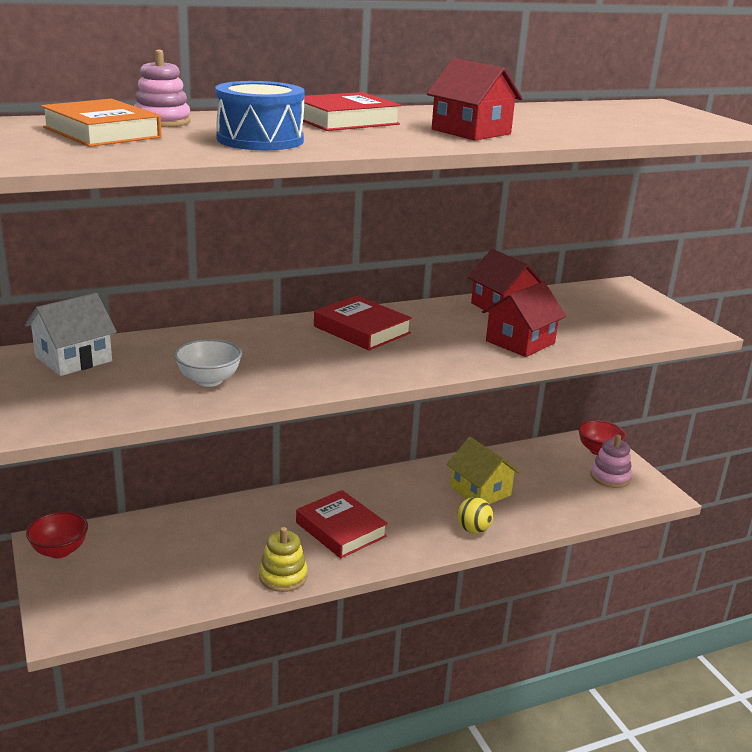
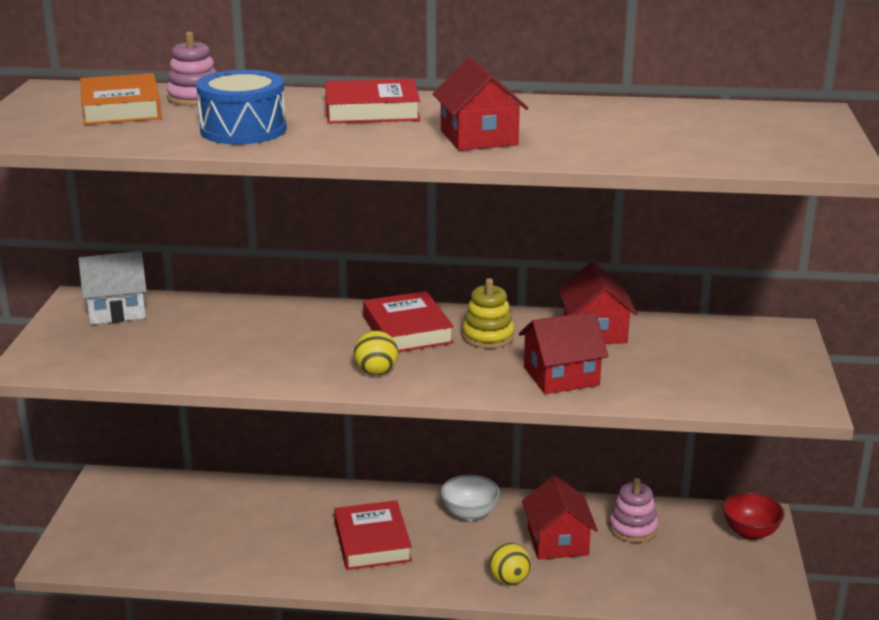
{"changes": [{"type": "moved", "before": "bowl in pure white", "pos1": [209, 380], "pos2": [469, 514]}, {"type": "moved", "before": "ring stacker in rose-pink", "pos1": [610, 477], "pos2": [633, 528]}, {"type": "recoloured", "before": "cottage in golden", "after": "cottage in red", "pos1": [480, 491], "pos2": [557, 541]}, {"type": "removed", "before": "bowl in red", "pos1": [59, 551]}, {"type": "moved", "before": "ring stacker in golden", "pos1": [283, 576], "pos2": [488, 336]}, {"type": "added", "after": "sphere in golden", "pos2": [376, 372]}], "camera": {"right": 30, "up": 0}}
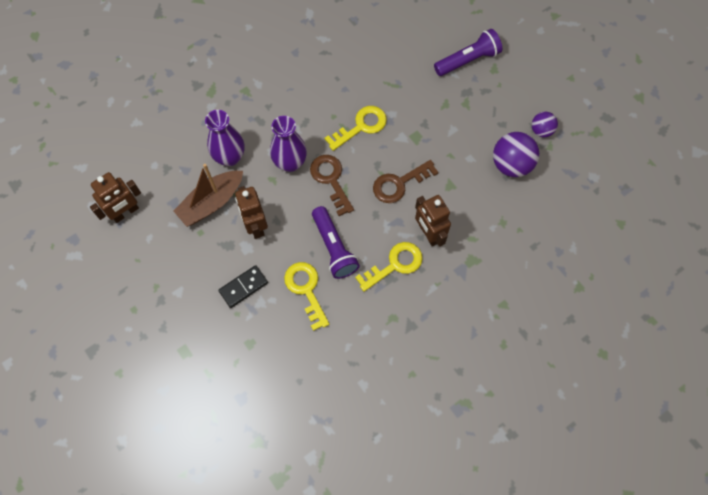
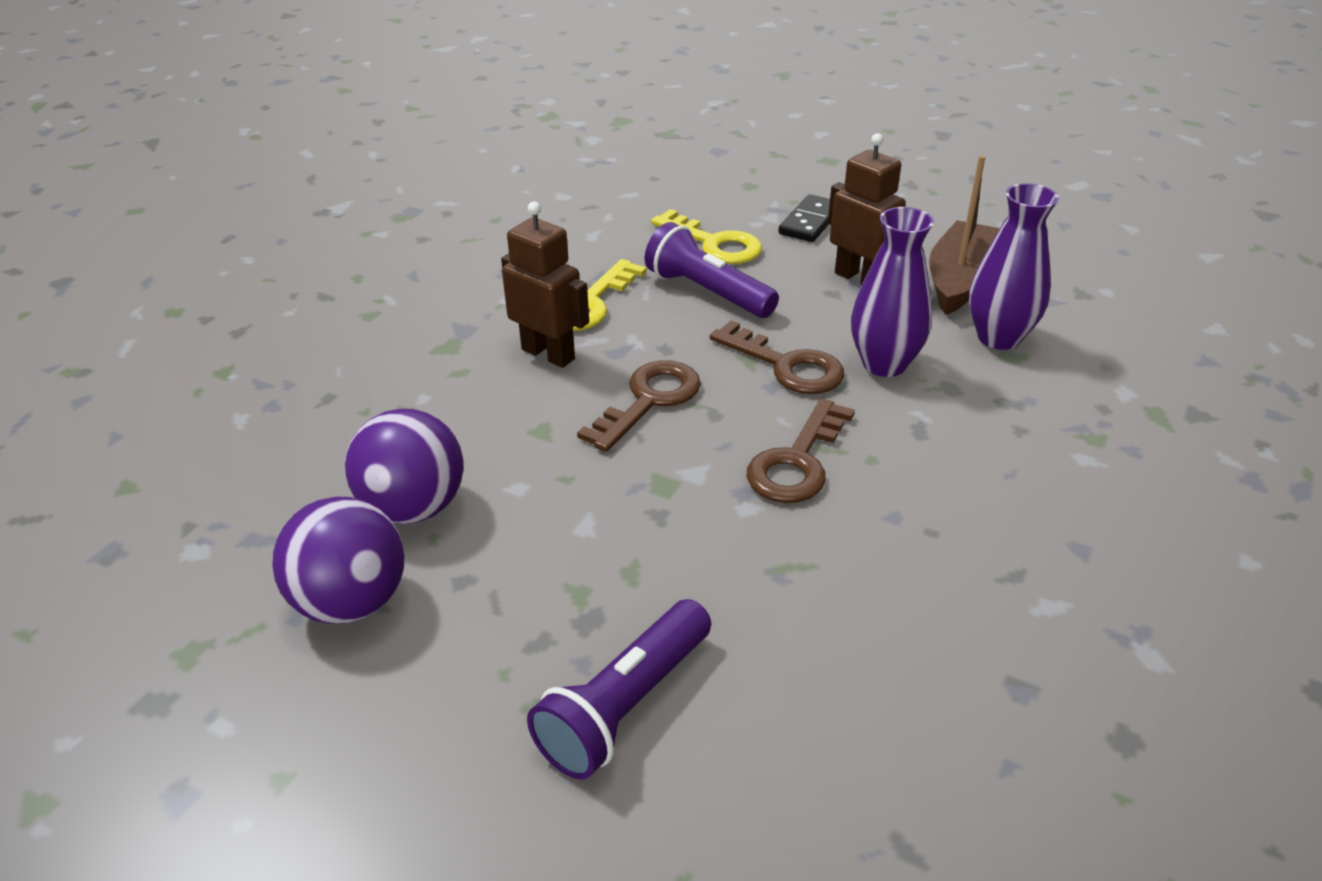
{"changes": [{"type": "recoloured", "before": "door key in golden", "after": "door key in brown", "pos1": [361, 126], "pos2": [797, 461]}, {"type": "resized", "before": "sphere in royal purple", "pos1": [541, 130], "pos2": [352, 602], "scale": 1.72}, {"type": "removed", "before": "toy robot in brown", "pos1": [125, 212]}], "camera": {"right": 155, "up": -30}}
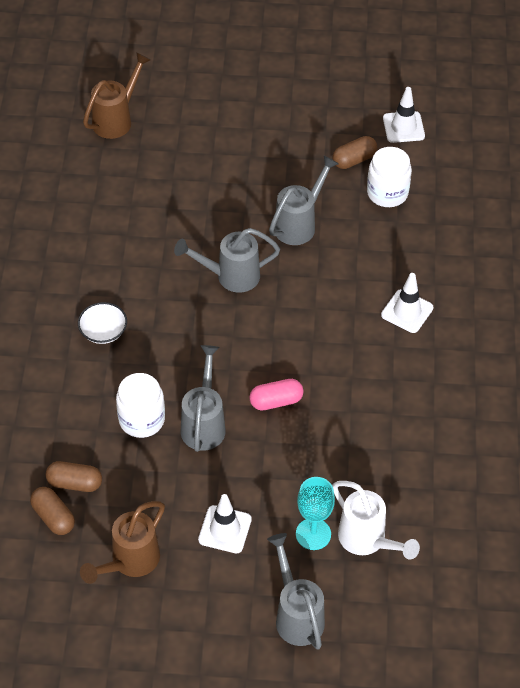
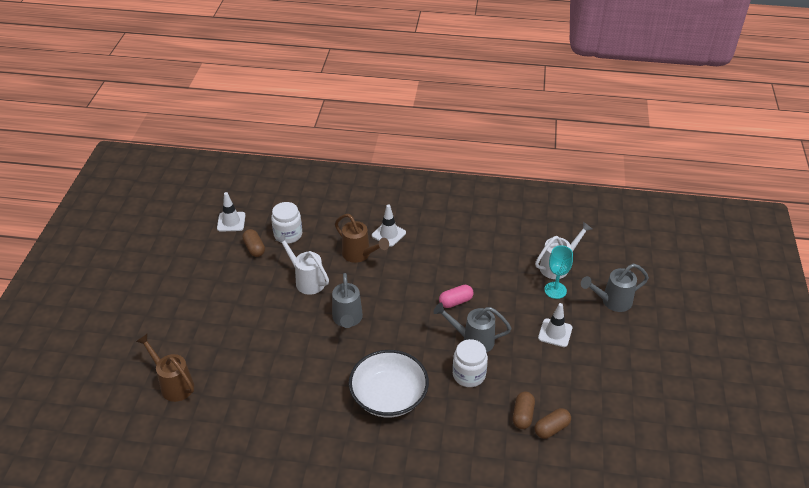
{"changes": [{"type": "recoloured", "before": "watering can in grey", "after": "watering can in pure white", "pos1": [299, 224], "pos2": [306, 280]}, {"type": "resized", "before": "bowl in pure white", "pos1": [103, 331], "pos2": [389, 396], "scale": 2.11}, {"type": "turned", "before": "pill shape in rose-pink", "pos1": [276, 401], "pos2": [455, 302], "turn": 75}, {"type": "moved", "before": "watering can in brown", "pos1": [129, 562], "pos2": [360, 255]}], "camera": {"right": -85, "up": -10}}
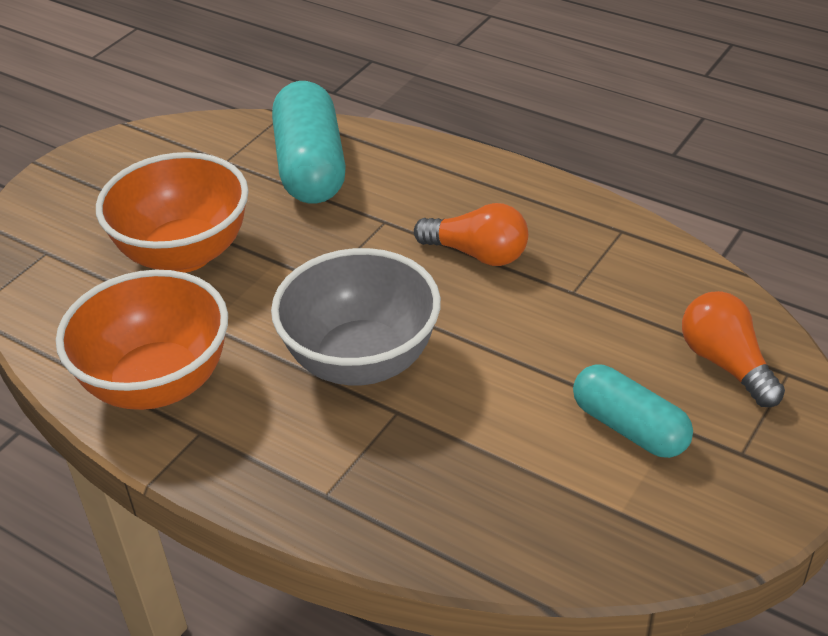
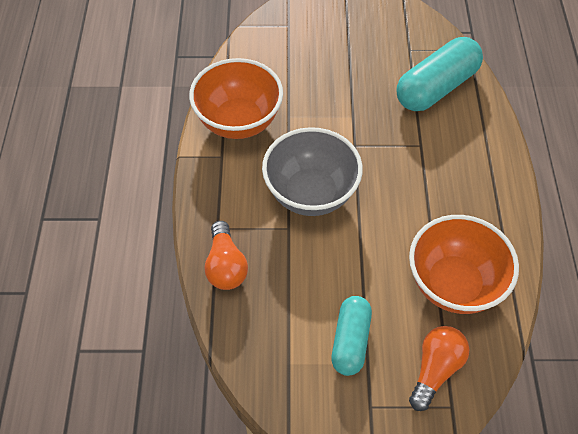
{"changes": [{"type": "moved", "before": "bowl in orange", "pos1": [184, 253], "pos2": [453, 284]}, {"type": "moved", "before": "bulb in orange", "pos1": [477, 254], "pos2": [226, 266]}], "camera": {"right": 55, "up": 15}}
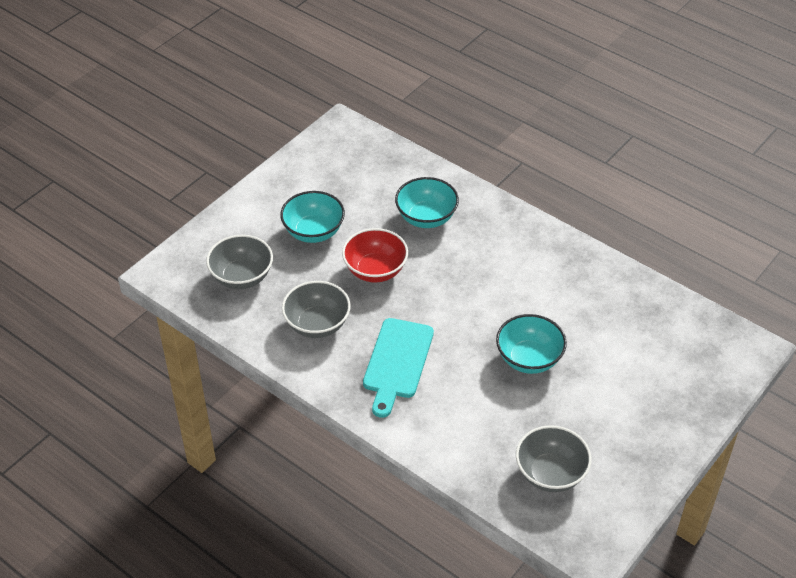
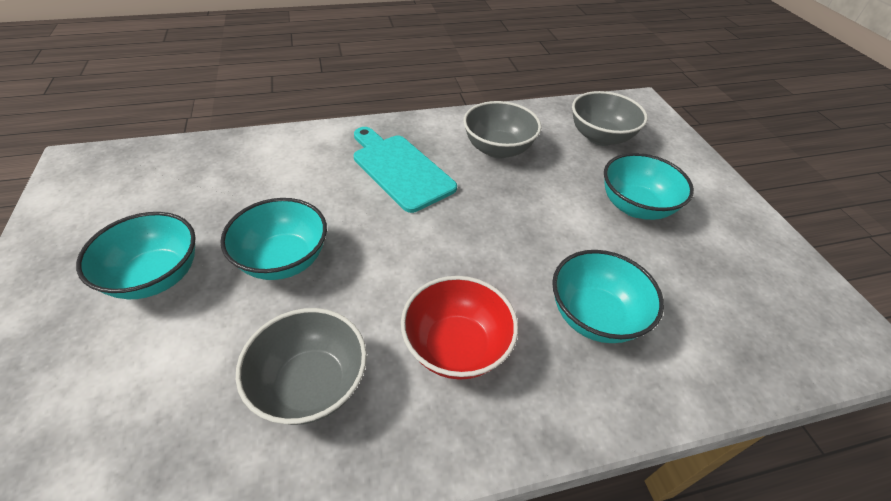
{"changes": [{"type": "moved", "before": "bowl in red", "pos1": [375, 270], "pos2": [456, 347]}, {"type": "moved", "before": "bowl in grey", "pos1": [550, 474], "pos2": [311, 384]}, {"type": "added", "after": "bowl in teal", "pos2": [156, 276]}], "camera": {"right": 125, "up": 0}}
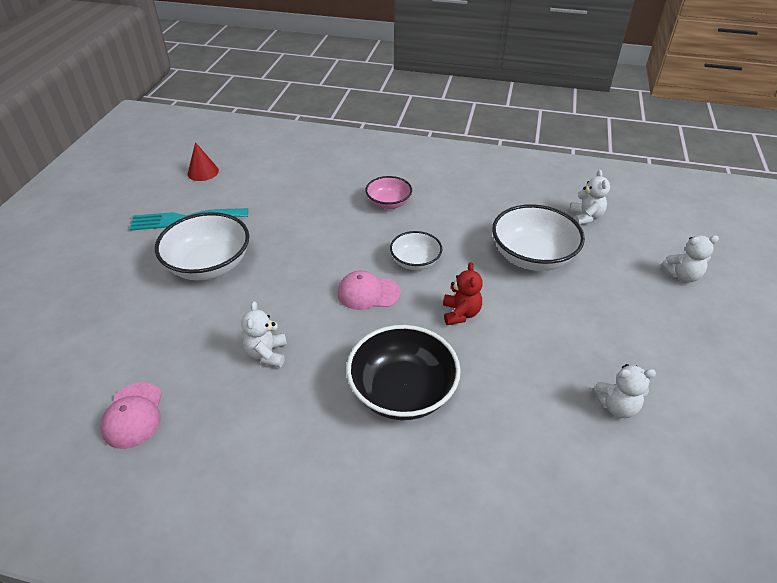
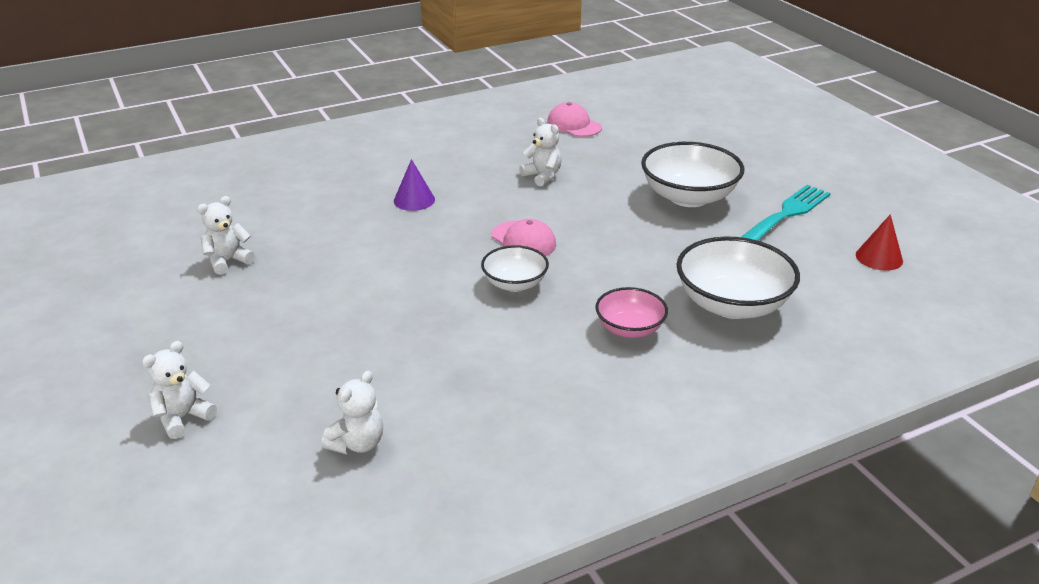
{"changes": [{"type": "turned", "before": "stuffed bear in pure white", "pos1": [585, 217], "pos2": [357, 444], "turn": -105}, {"type": "moved", "before": "bowl in pure white", "pos1": [532, 257], "pos2": [732, 304]}, {"type": "removed", "before": "stuffed bear in red", "pos1": [460, 313]}, {"type": "turned", "before": "cap in rose-pink", "pos1": [368, 293], "pos2": [523, 240], "turn": 90}, {"type": "replaced", "before": "bowl in jet-black", "after": "cone in royal purple", "pos1": [402, 391], "pos2": [414, 200]}], "camera": {"right": 140, "up": -10}}
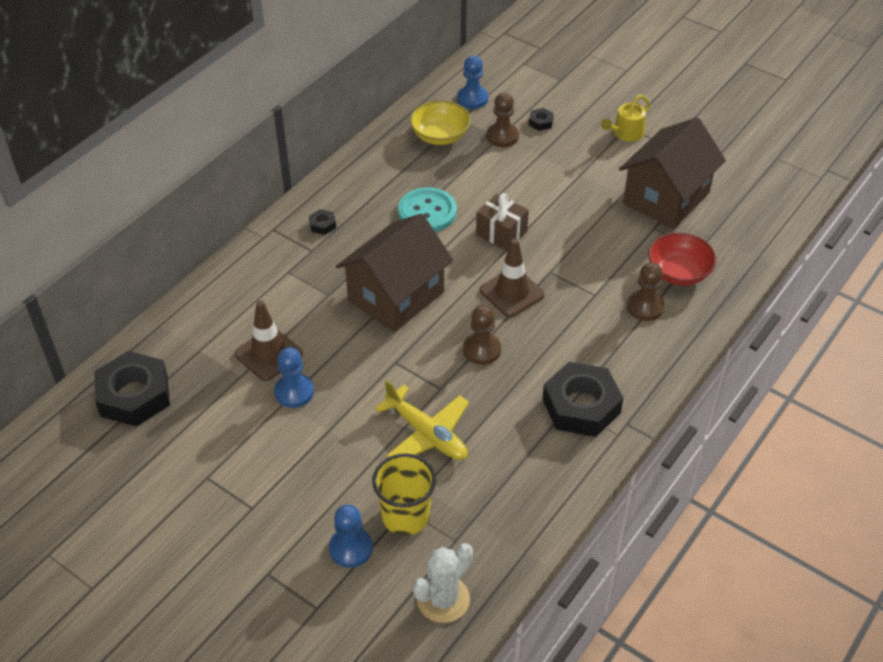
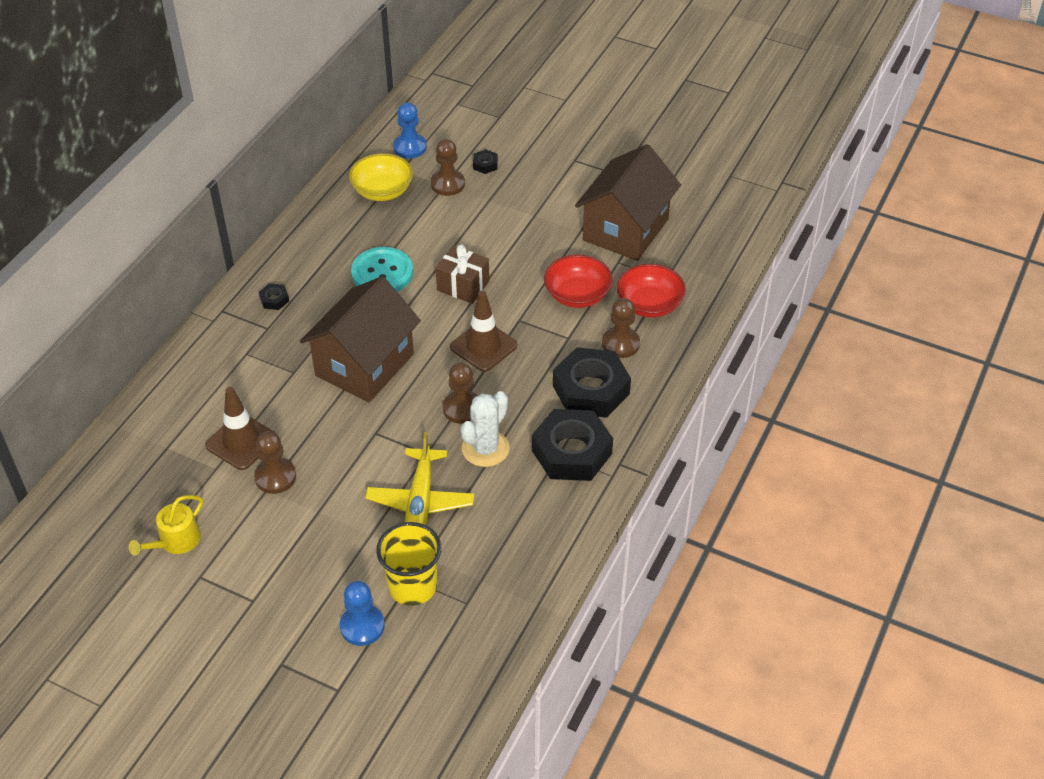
{"changes": [{"type": "moved", "before": "watering can in golden", "pos1": [626, 133], "pos2": [176, 541]}, {"type": "recoloured", "before": "game pawn in blue", "after": "game pawn in brown", "pos1": [294, 392], "pos2": [275, 477]}, {"type": "moved", "before": "hexagon nut in jet-black", "pos1": [134, 395], "pos2": [591, 389]}, {"type": "turned", "before": "toy plane in golden", "pos1": [427, 434], "pos2": [420, 501], "turn": 60}, {"type": "moved", "before": "prickly plant in pure white", "pos1": [443, 599], "pos2": [485, 448]}, {"type": "added", "after": "bowl in red", "pos2": [577, 295]}], "camera": {"right": -10, "up": 0}}
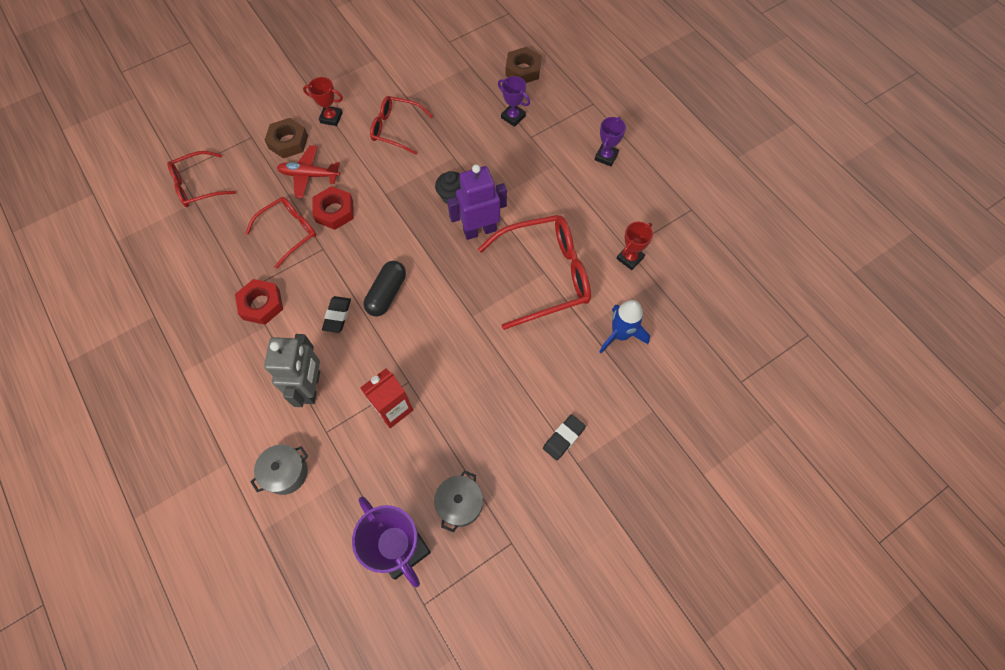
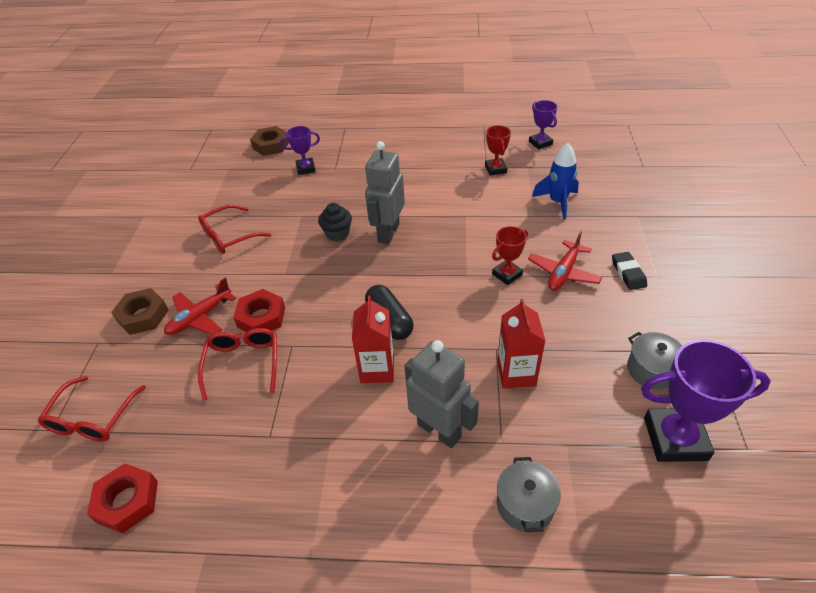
{"changes": [{"type": "moved", "before": "prize cup in red", "pos1": [331, 118], "pos2": [507, 274]}, {"type": "moved", "before": "prize cup in royal purple", "pos1": [606, 157], "pos2": [540, 143]}, {"type": "recoloured", "before": "toy robot in royal purple", "after": "toy robot in grey", "pos1": [479, 230], "pos2": [388, 233]}, {"type": "removed", "before": "glasses in red", "pos1": [545, 275]}, {"type": "moved", "before": "hexagon nut in red", "pos1": [261, 304], "pos2": [127, 501]}, {"type": "replaced", "before": "gum eraser in jet-black", "after": "milk carton in red", "pos1": [337, 316], "pos2": [377, 369]}, {"type": "added", "after": "toy plane in red", "pos2": [563, 272]}], "camera": {"right": -50, "up": -20}}
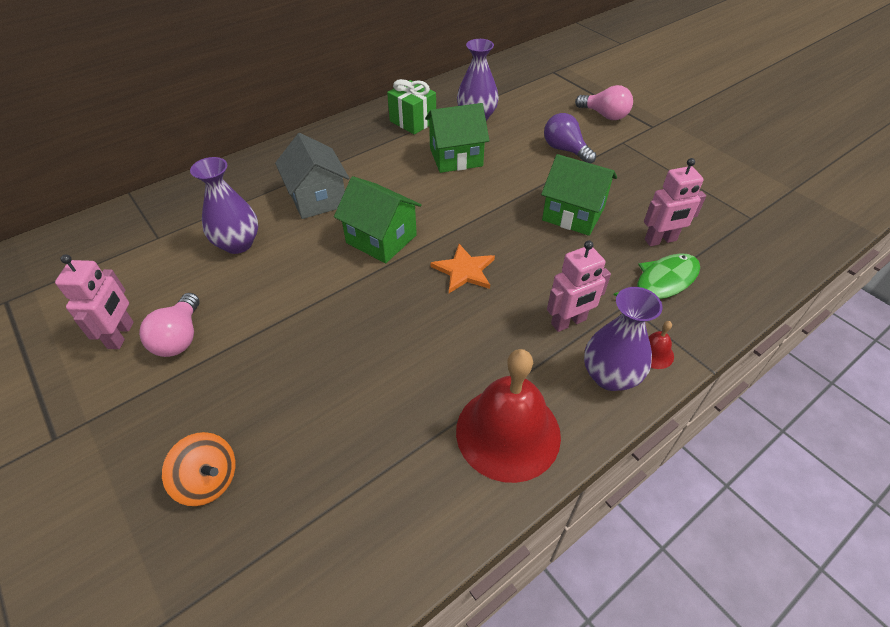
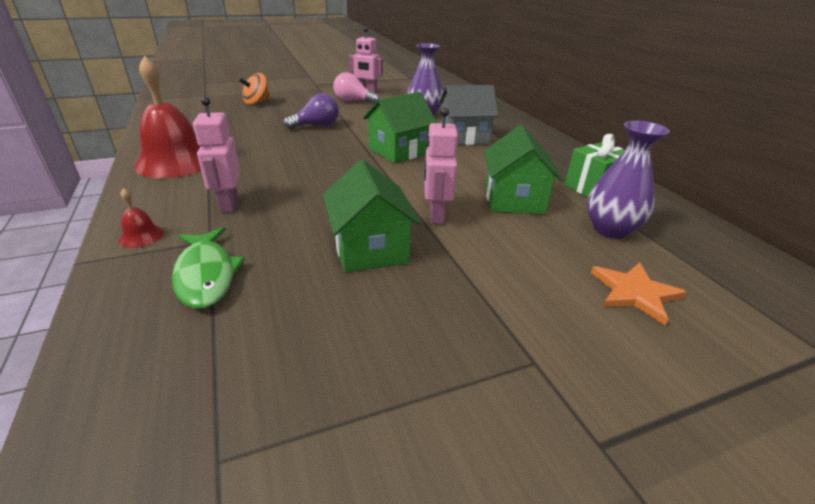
{"changes": [{"type": "removed", "before": "bulb in rose-pink", "pos1": [604, 115]}, {"type": "moved", "before": "bulb in royal purple", "pos1": [565, 150], "pos2": [317, 126]}, {"type": "turned", "before": "cottage in emerald", "pos1": [573, 214], "pos2": [370, 249], "turn": -60}, {"type": "moved", "before": "toy robot in rose-pink", "pos1": [660, 240], "pos2": [436, 215]}, {"type": "moved", "before": "star shape in orange", "pos1": [464, 270], "pos2": [635, 293]}, {"type": "removed", "before": "vase in royal purple", "pos1": [610, 376]}], "camera": {"right": 105, "up": -15}}
